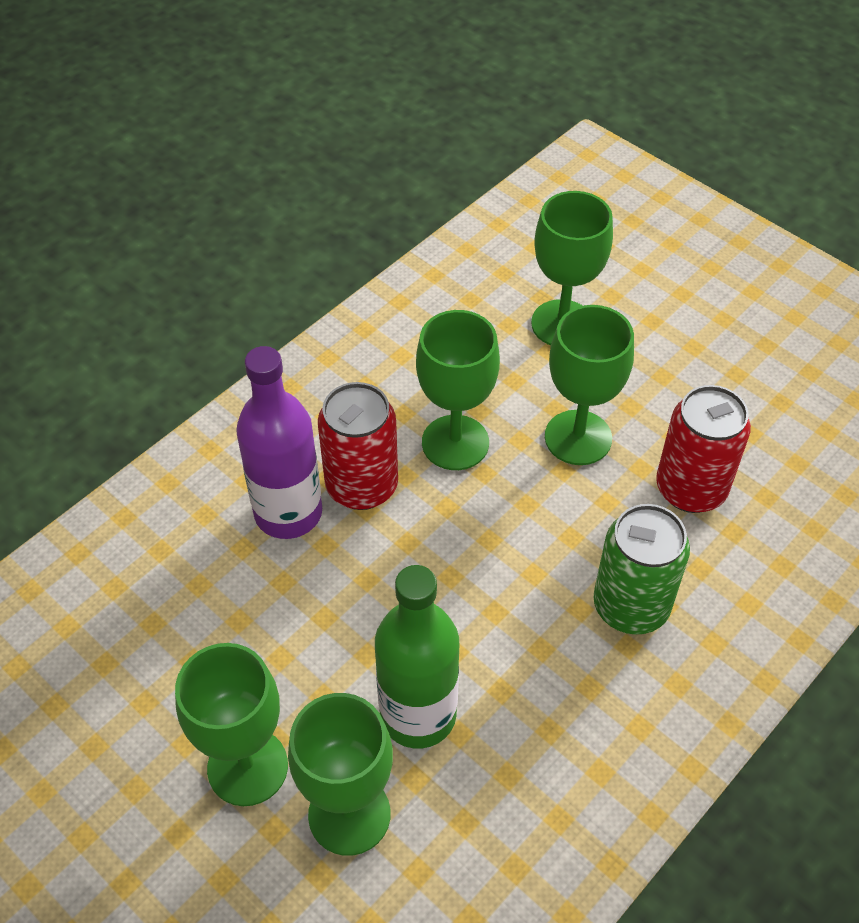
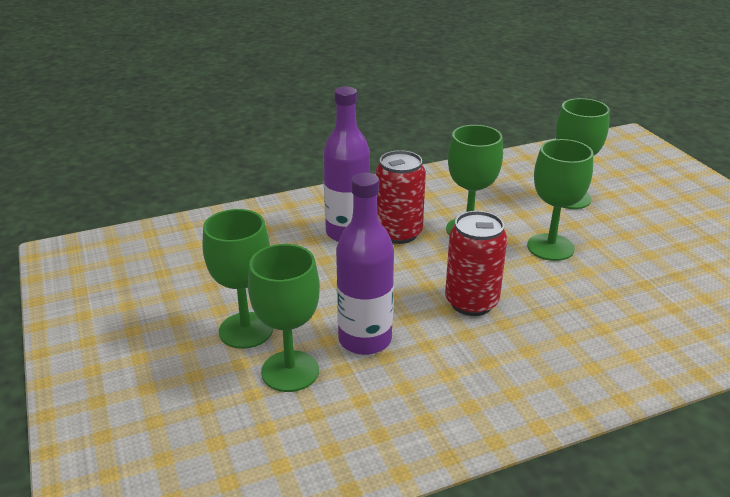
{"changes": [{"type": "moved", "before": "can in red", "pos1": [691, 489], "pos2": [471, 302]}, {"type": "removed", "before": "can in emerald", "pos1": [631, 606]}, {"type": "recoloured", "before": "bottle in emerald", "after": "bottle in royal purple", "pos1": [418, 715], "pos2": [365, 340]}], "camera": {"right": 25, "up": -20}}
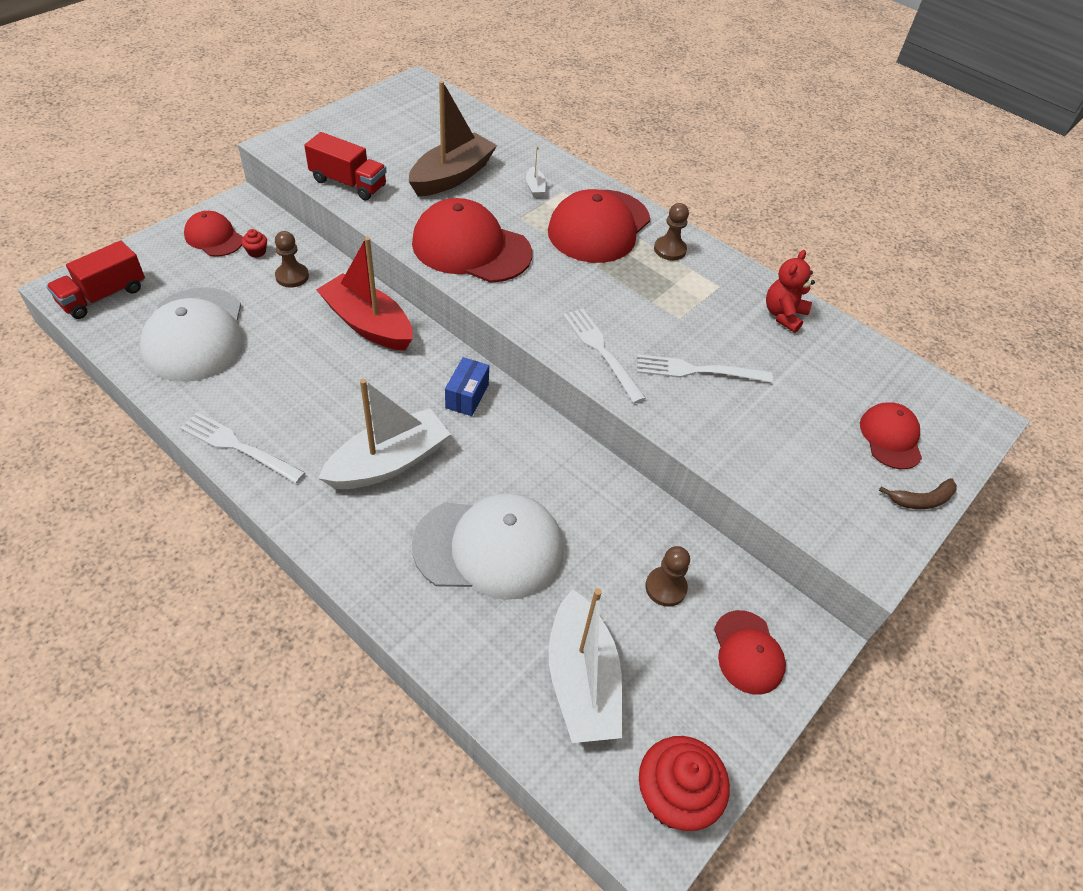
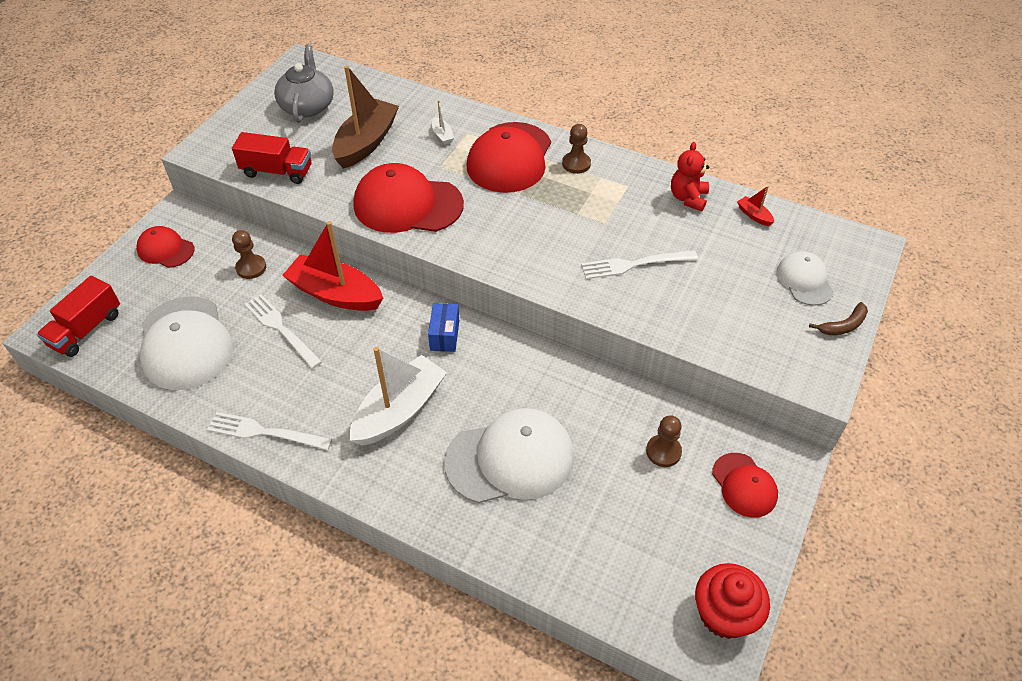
{"changes": [{"type": "removed", "before": "muffin in red", "pos1": [257, 252]}, {"type": "moved", "before": "table fork in pure white", "pos1": [601, 351], "pos2": [280, 328]}, {"type": "recoloured", "before": "cap in red", "after": "cap in pure white", "pos1": [890, 437], "pos2": [804, 280]}, {"type": "removed", "before": "boat in pure white", "pos1": [581, 680]}, {"type": "added", "after": "teapot in grey", "pos2": [307, 106]}, {"type": "added", "after": "boat in red", "pos2": [754, 215]}], "camera": {"right": -10, "up": 0}}
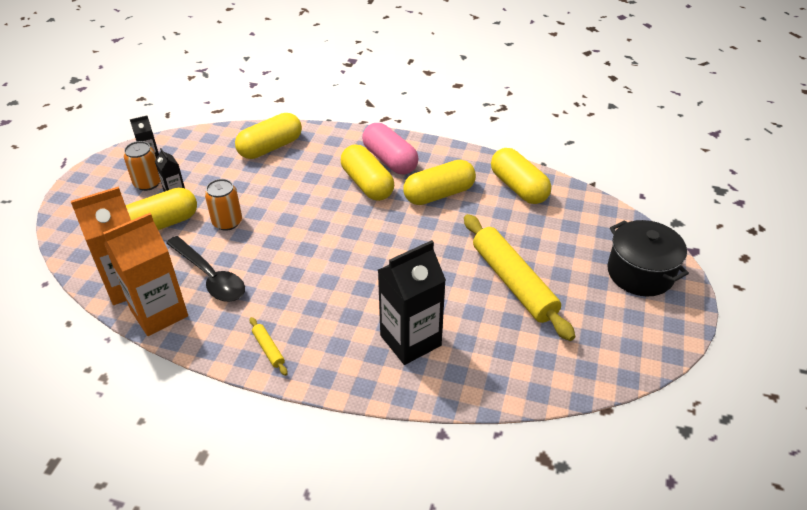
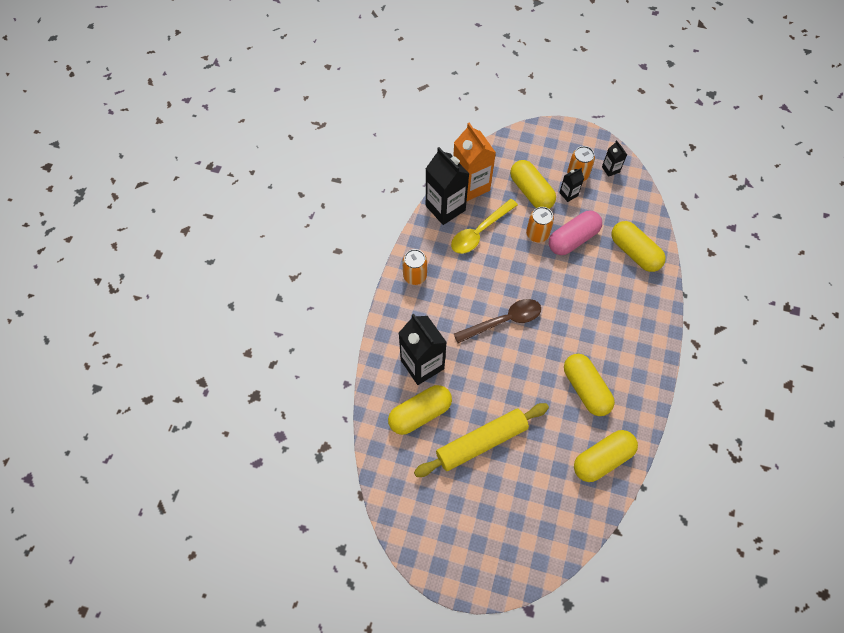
{"changes": [{"type": "moved", "before": "pill shape in rose-pink", "pos1": [390, 160], "pos2": [573, 239]}, {"type": "moved", "before": "pill shape in golden", "pos1": [367, 184], "pos2": [420, 413]}, {"type": "recoloured", "before": "milk carton in orange", "after": "milk carton in jet-black", "pos1": [159, 313], "pos2": [445, 208]}, {"type": "removed", "before": "cooking pot in jet-black", "pos1": [640, 273]}, {"type": "recoloured", "before": "tablespoon in jet-black", "after": "tablespoon in golden", "pos1": [210, 277], "pos2": [479, 232]}, {"type": "replaced", "before": "dough roller in golden", "after": "can in orange", "pos1": [268, 349], "pos2": [415, 276]}, {"type": "added", "after": "tablespoon in brown", "pos2": [504, 321]}], "camera": {"right": 90, "up": 20}}
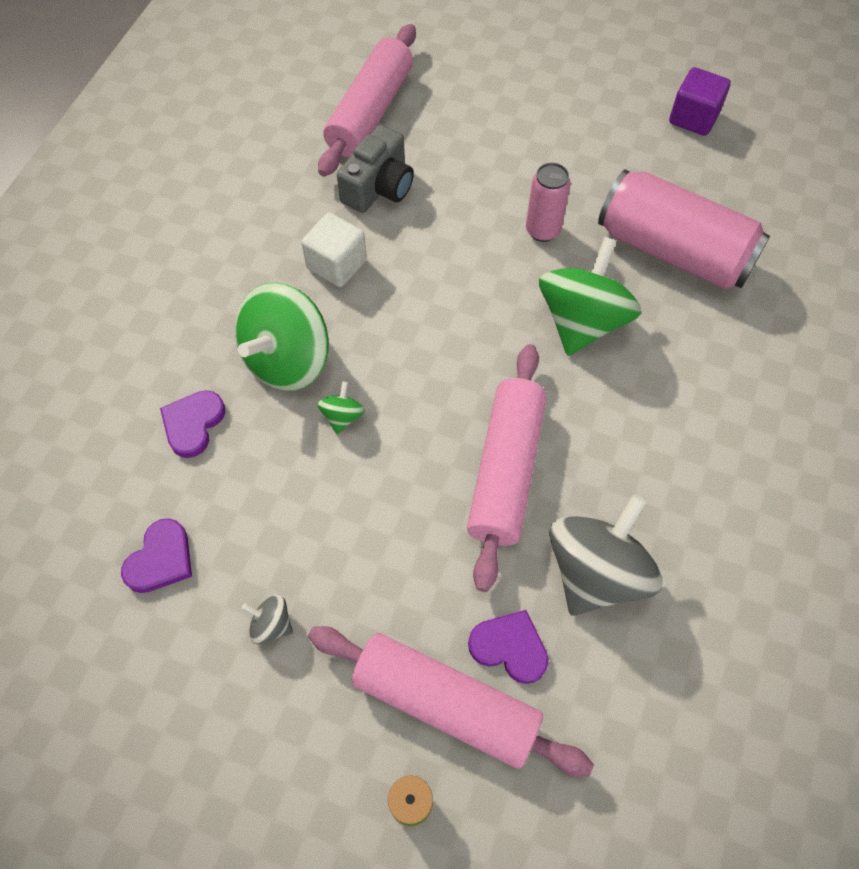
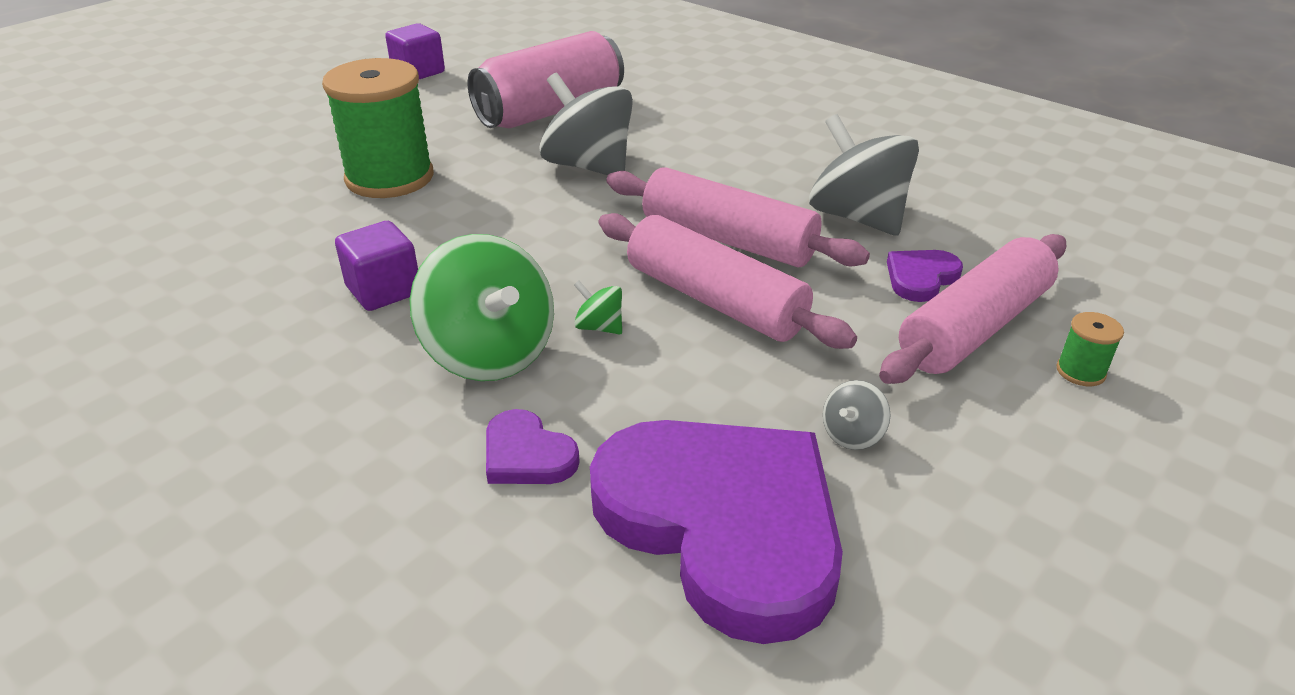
{"changes": [{"type": "moved", "before": "dough roller in rose-pink", "pos1": [370, 112], "pos2": [715, 300]}, {"type": "removed", "before": "photo camera in grey", "pos1": [379, 187]}, {"type": "removed", "before": "can in rose-pink", "pos1": [542, 230]}, {"type": "recoloured", "before": "solid cube in pure white", "after": "solid cube in royal purple", "pos1": [337, 264], "pos2": [384, 290]}, {"type": "recoloured", "before": "spinning top in emerald", "after": "spinning top in grey", "pos1": [582, 321], "pos2": [588, 166]}, {"type": "resized", "before": "heart shape in royal purple", "pos1": [161, 559], "pos2": [723, 524], "scale": 2.41}, {"type": "added", "after": "reel of thread in emerald", "pos2": [389, 178]}], "camera": {"right": -70, "up": -25}}
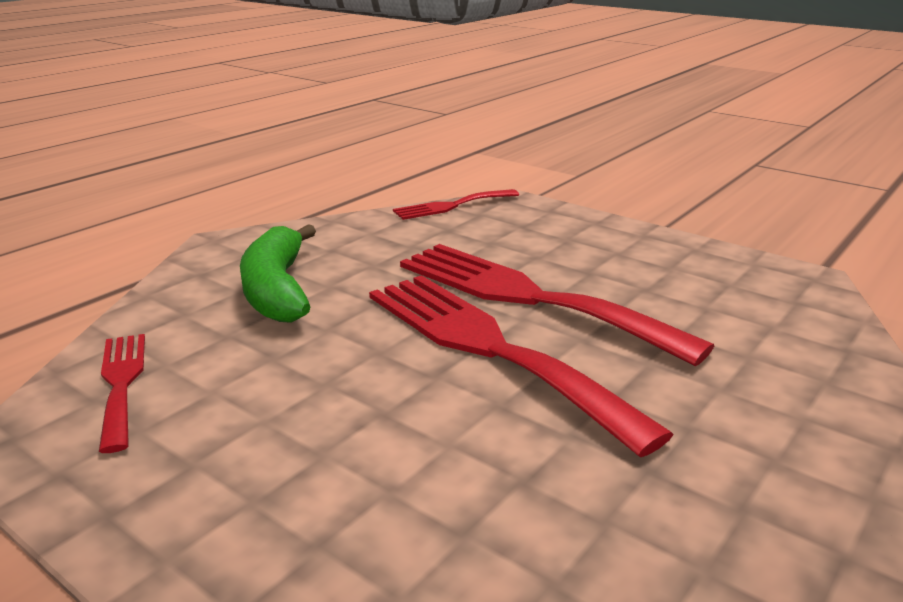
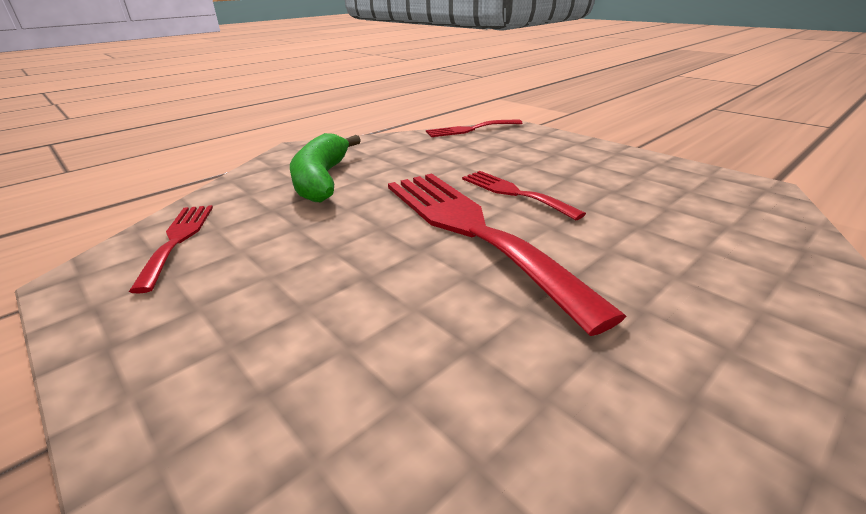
{"changes": [{"type": "resized", "before": "table fork in red", "pos1": [529, 297], "pos2": [514, 193], "scale": 0.51}], "camera": {"right": 10, "up": 5}}
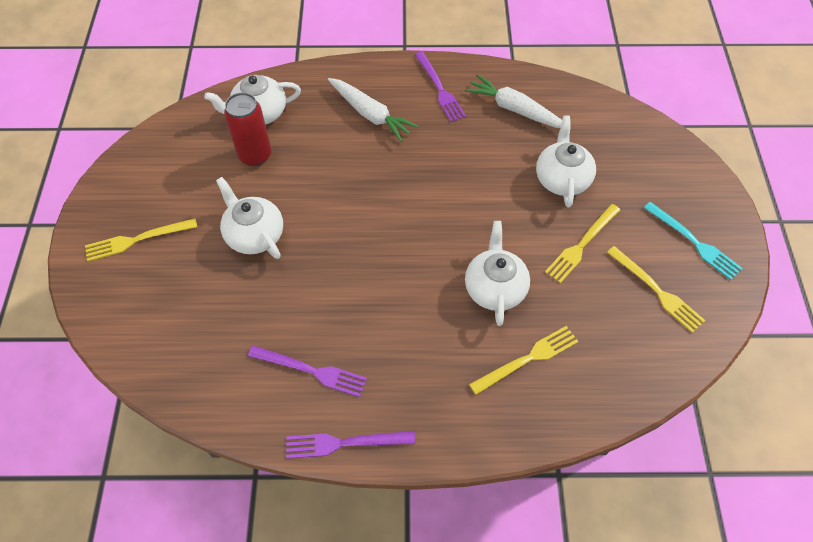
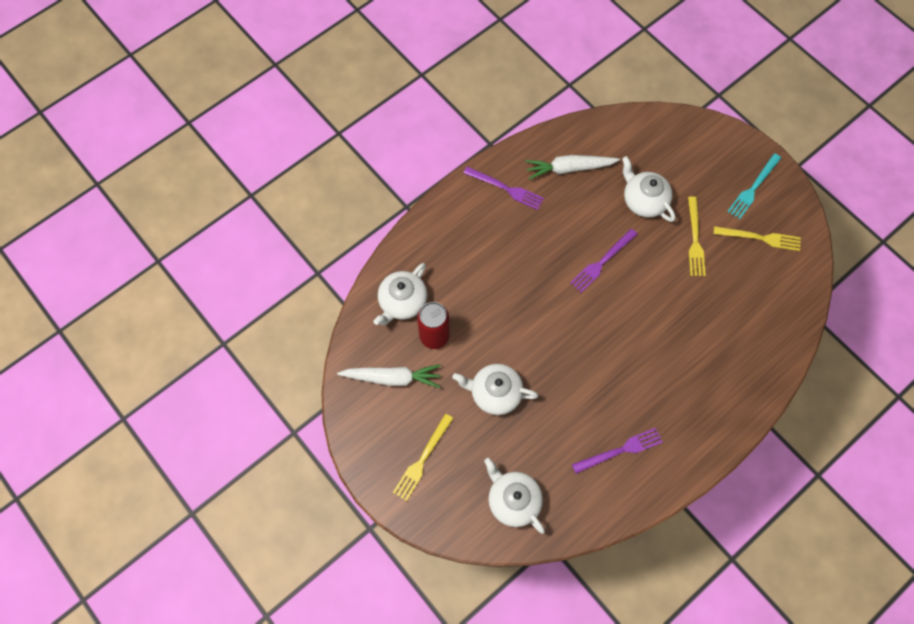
{"changes": [{"type": "moved", "before": "carrot in pure white", "pos1": [370, 114], "pos2": [392, 378]}, {"type": "turned", "before": "table fork in teal", "pos1": [693, 242], "pos2": [753, 188], "turn": 120}, {"type": "moved", "before": "teapot in pure white", "pos1": [495, 288], "pos2": [513, 500]}, {"type": "removed", "before": "table fork in golden", "pos1": [527, 359]}, {"type": "moved", "before": "table fork in royal purple", "pos1": [345, 443], "pos2": [602, 261]}], "camera": {"right": -40, "up": 10}}
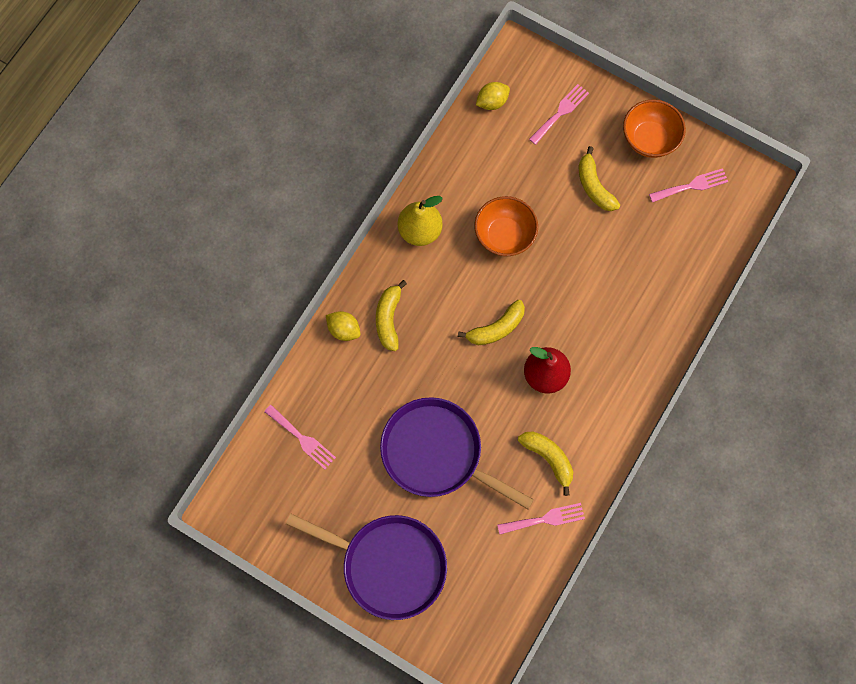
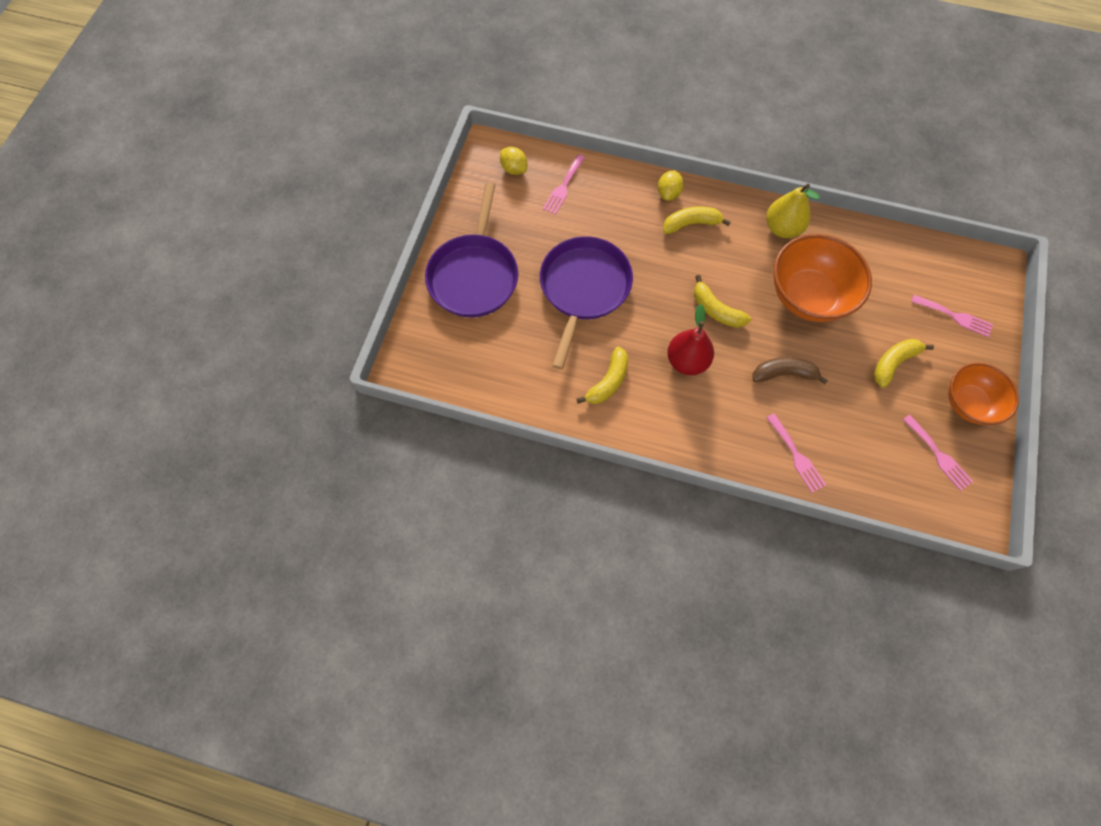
{"changes": [{"type": "moved", "before": "citrus fruit in golden", "pos1": [492, 102], "pos2": [514, 169]}, {"type": "resized", "before": "bowl in orange", "pos1": [504, 235], "pos2": [808, 296], "scale": 1.52}, {"type": "moved", "before": "table fork in rose-pink", "pos1": [545, 519], "pos2": [796, 456]}, {"type": "added", "after": "banana fruit in brown", "pos2": [783, 374]}], "camera": {"right": 75, "up": -5}}
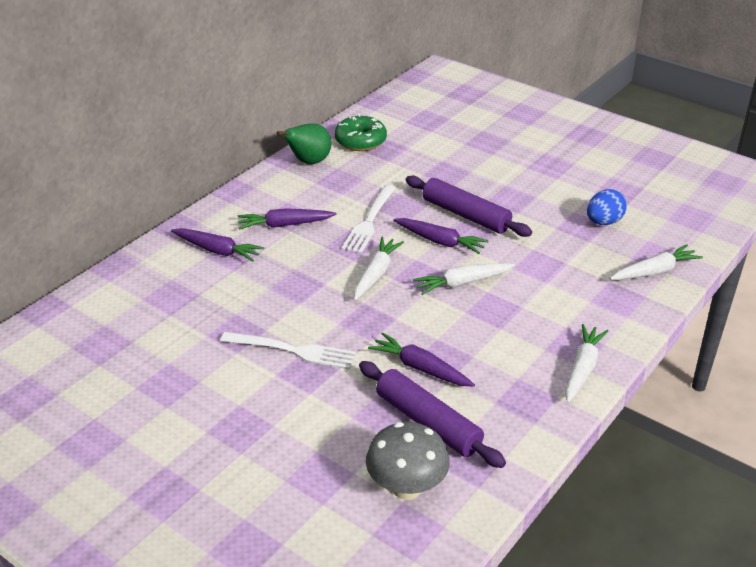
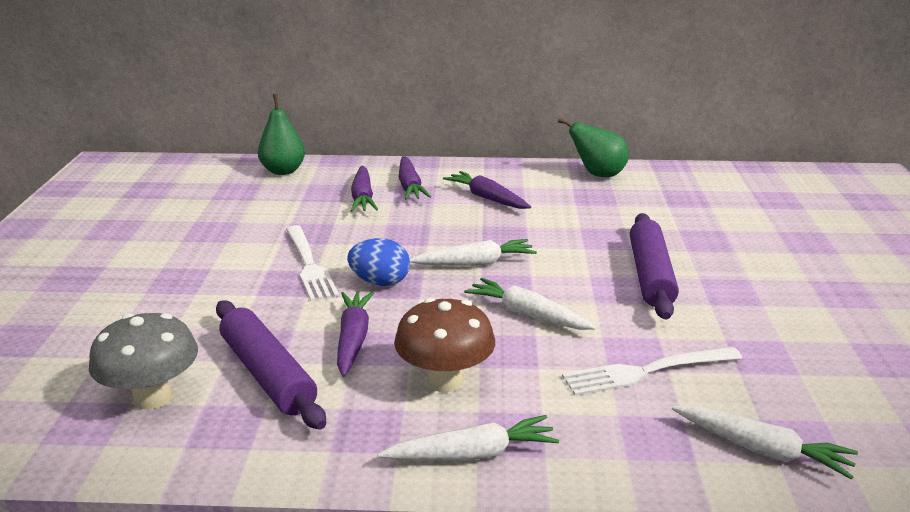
{"changes": [{"type": "removed", "before": "doughnut in emerald", "pos1": [360, 141]}, {"type": "moved", "before": "table fork in pure white", "pos1": [369, 221], "pos2": [646, 371]}, {"type": "moved", "before": "toy egg in blue", "pos1": [603, 222], "pos2": [380, 282]}, {"type": "moved", "before": "carrot in royal purple", "pos1": [440, 241], "pos2": [363, 197]}, {"type": "turned", "before": "dough roller in royal purple", "pos1": [428, 423], "pos2": [267, 375], "turn": -45}, {"type": "added", "after": "pear in emerald", "pos2": [283, 171]}, {"type": "added", "after": "mushroom in brown", "pos2": [445, 381]}], "camera": {"right": 55, "up": -10}}
